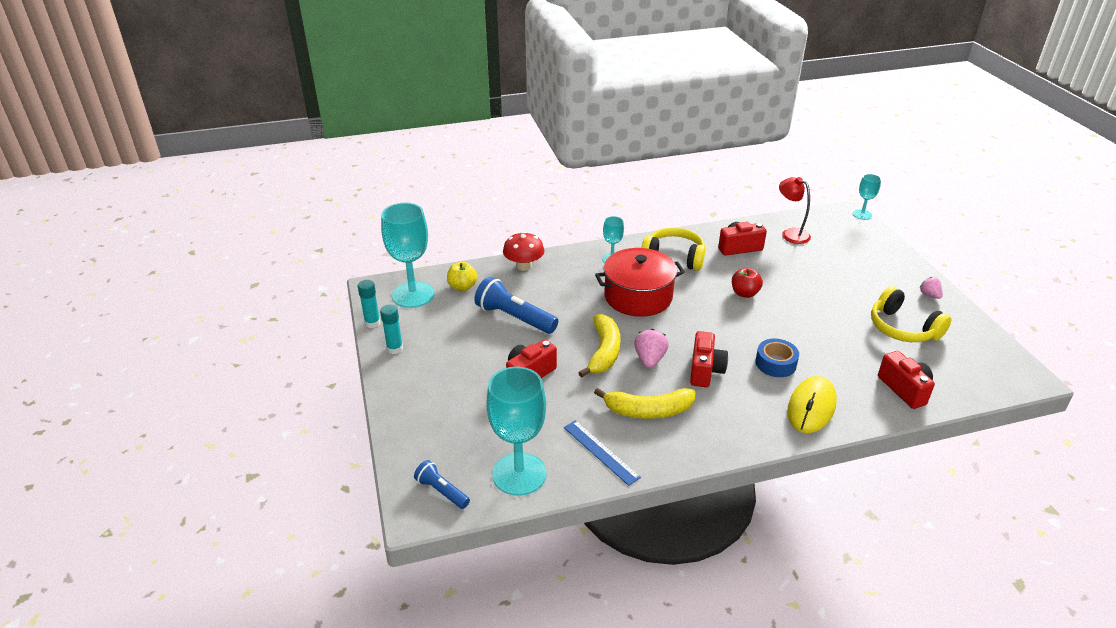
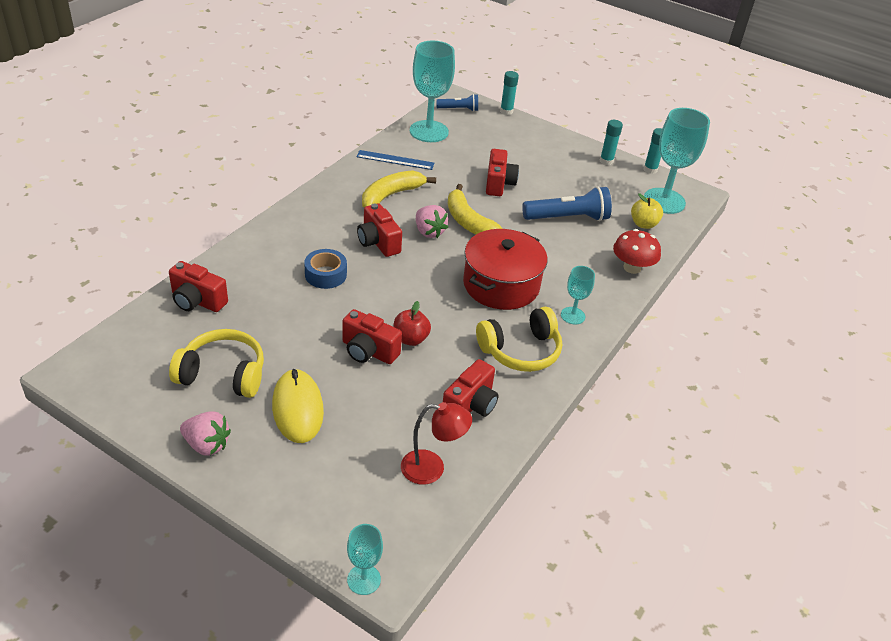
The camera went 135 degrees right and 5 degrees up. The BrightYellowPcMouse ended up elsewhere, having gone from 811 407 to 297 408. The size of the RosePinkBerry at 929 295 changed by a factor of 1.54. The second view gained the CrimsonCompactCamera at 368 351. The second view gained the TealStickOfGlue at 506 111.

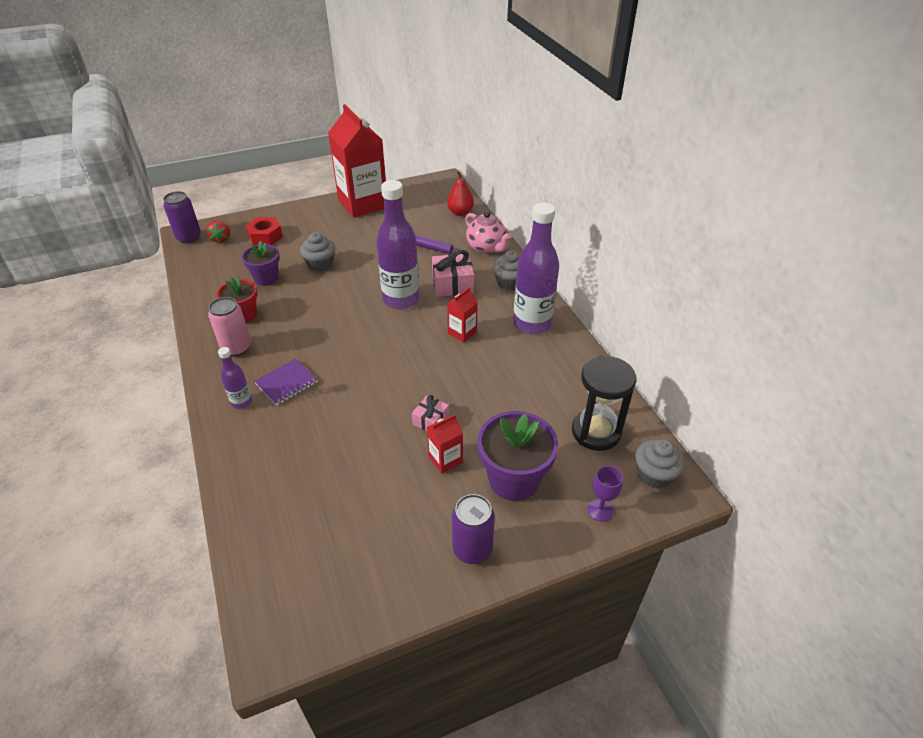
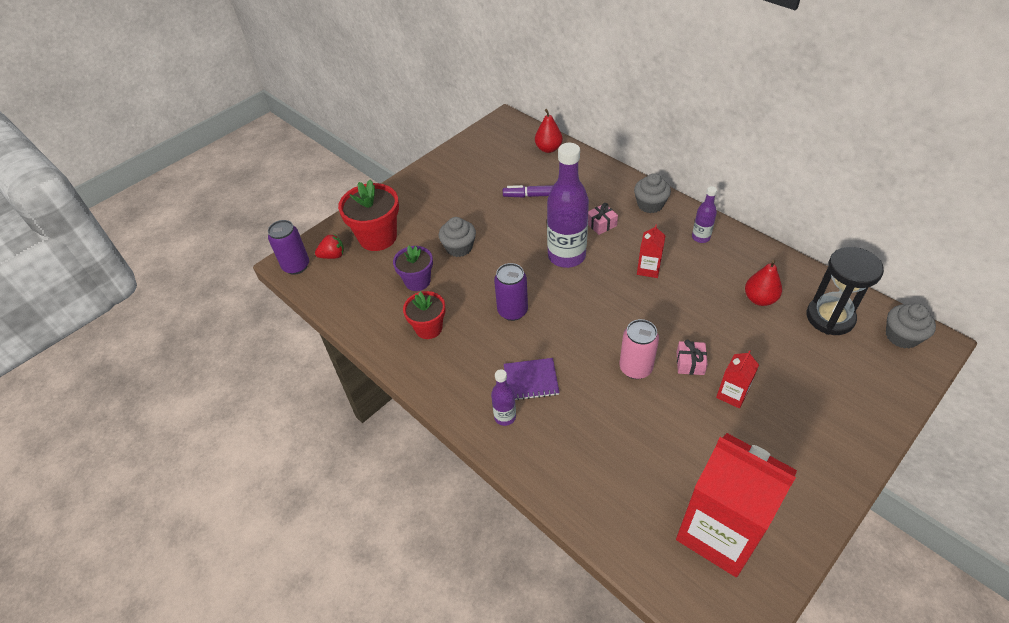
The camera went 20 degrees left and 5 degrees up. The CrimsonBerry at 221 239 ended up facing another way, 75 degrees counterclockwise from before. The RosePinkSodaCan ended up elsewhere, having gone from 236 348 to 635 368. Where the CrimsonHexagonNut stood at 265 236, the CrimsonPlantPot came to stand at 378 237. The VioletNotepad at 286 383 ended up facing another way, 60 degrees clockwise from before. The CrimsonMilkCarton ended up elsewhere, having gone from 363 204 to 719 532. The size of the RosePinkGift at 452 284 changed by a factor of 0.60. The VioletSodaCan ended up elsewhere, having gone from 472 549 to 512 311. The second view lost the RosePinkTeaPot at 486 247. The second view lost the VioletPlantPot at 514 479. The size of the VioletFlask at 532 323 changed by a factor of 0.48. The second view lost the VioletWineGlass at 600 510. The second view gained the CrimsonPear at 759 299.

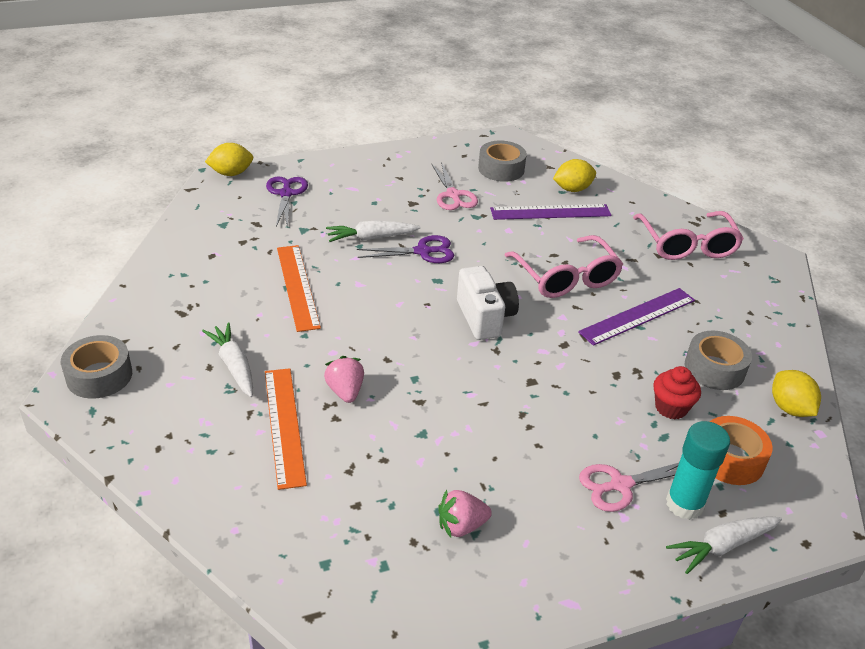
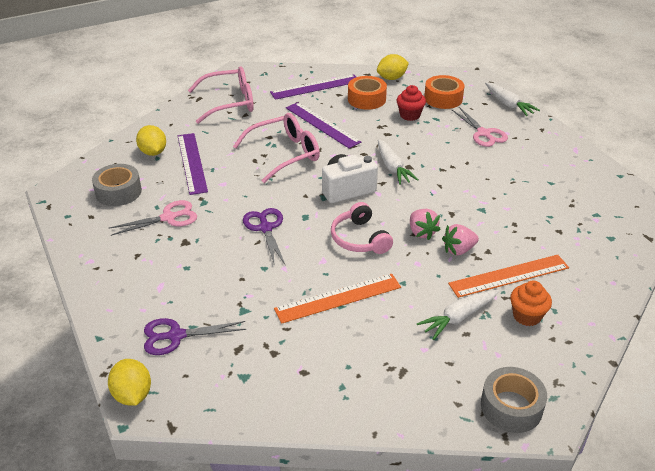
The camera went 95 degrees left and 0 degrees up. The SnowWhiteRootVegetable ended up elsewhere, having gone from 371 238 to 392 167. The RosePinkBerry ended up elsewhere, having gone from 461 526 to 421 232. The second view lost the TealStickOfGlue at 684 504. What was the GrayTape at 714 369 turned into the OrangeTape at 366 99. The second view gained the VioletStraightedge at 315 87. The second view gained the RosePinkHeadset at 359 239. The second view gained the OrangeMuffin at 527 316.

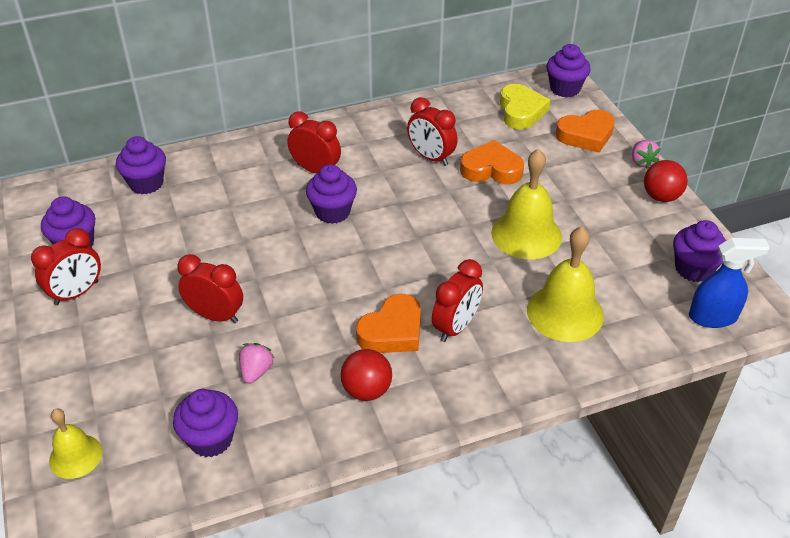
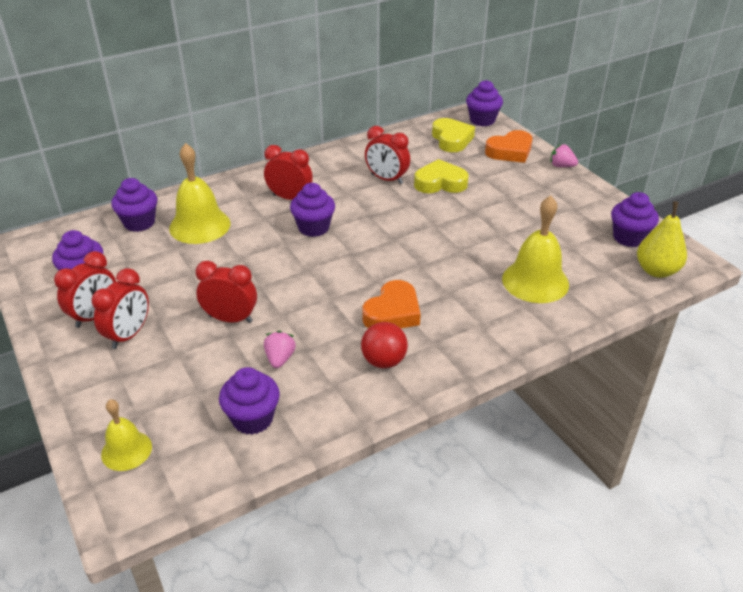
The camera went 10 degrees left and 5 degrees down. The CrimsonAlarmClock ended up elsewhere, having gone from 456 327 to 129 335. What was the OrangeLoveHeart at 491 169 turned into the BrightYellowLoveHeart at 440 183. The BrightYellowHandBell ended up elsewhere, having gone from 526 234 to 200 225. The RosePinkBerry at 642 162 ended up facing another way, 135 degrees clockwise from before. The second view lost the CrimsonPlayBall at 661 196. Where the RoyalBlueSprayCleaner stood at 713 317, the BrightYellowPear came to stand at 656 271.

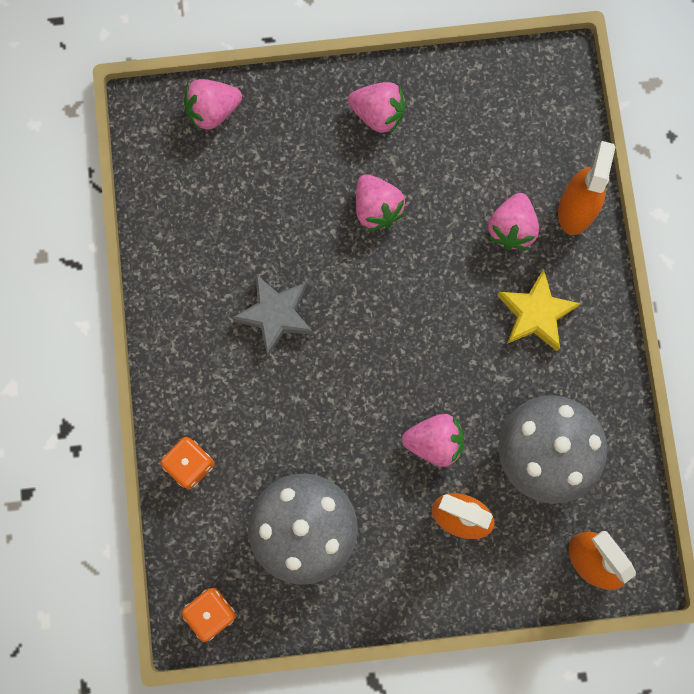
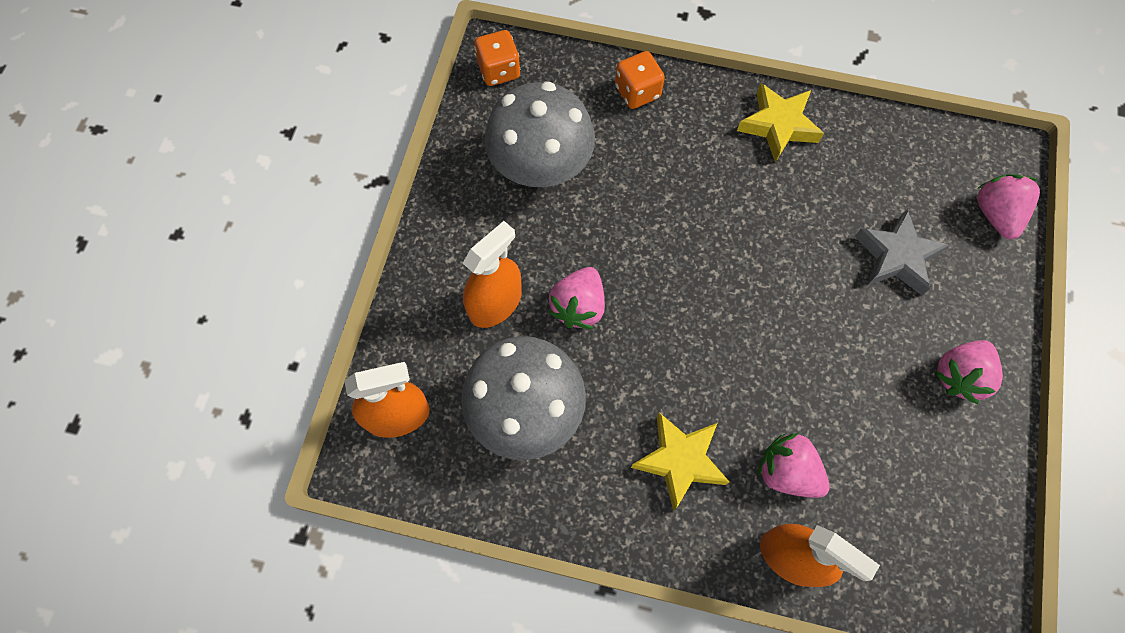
The camera went 110 degrees right and 10 degrees down. The GrayStar ended up elsewhere, having gone from 275 315 to 896 257. The second view lost the RosePinkBerry at 376 209. The second view gained the BrightYellowStar at 778 125.

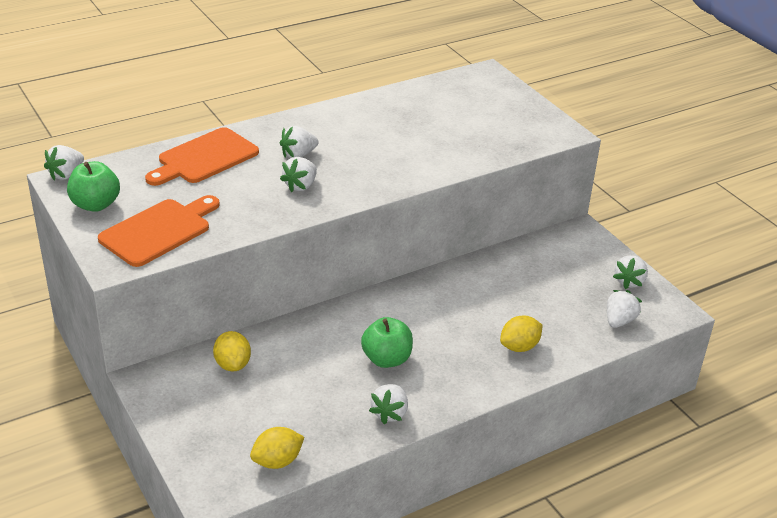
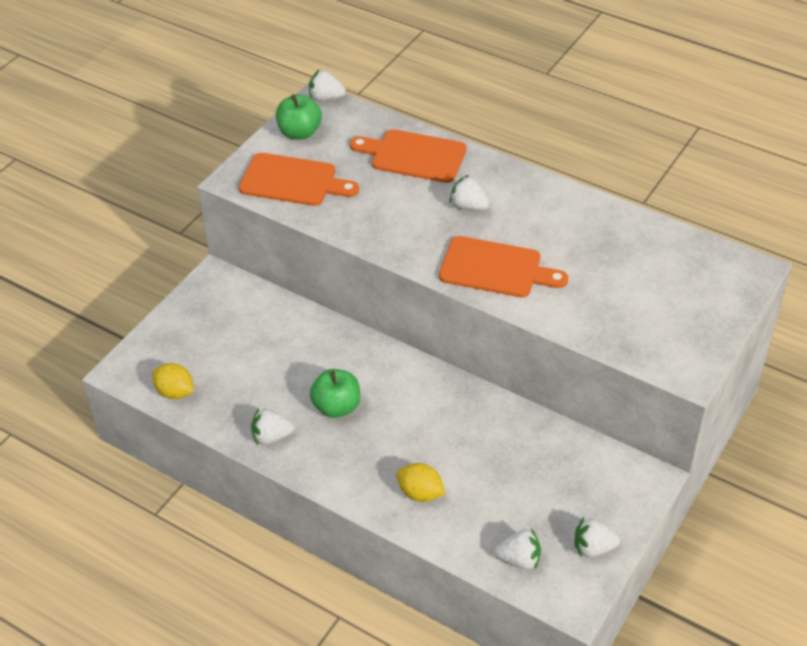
The camera went 65 degrees right and 10 degrees up. The second view lost the BrightYellowCitrusFruit at 232 364. The second view lost the SnowWhiteBerry at 300 186. The second view gained the OrangeCuttingBoard at 496 268.

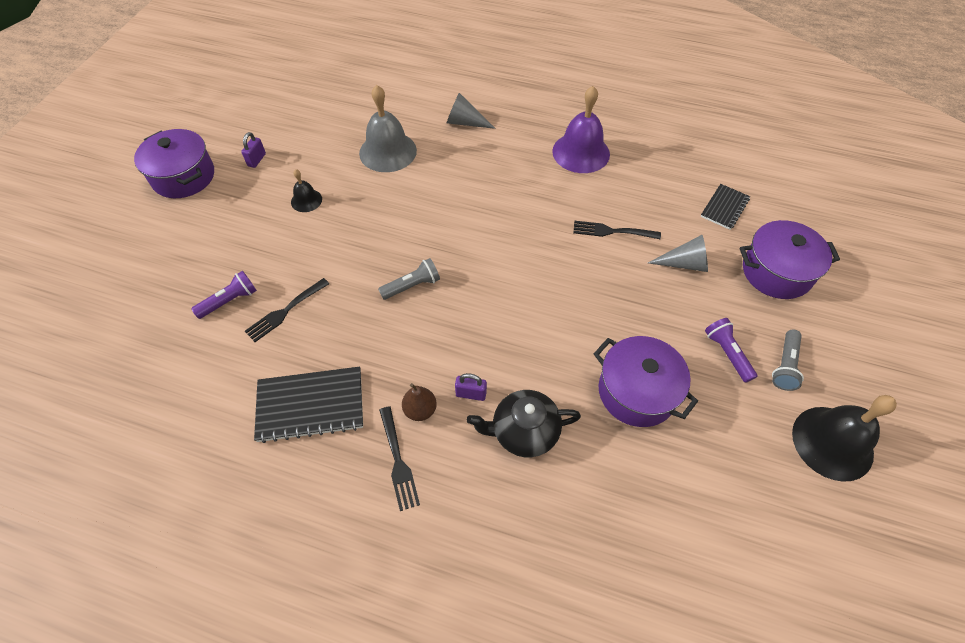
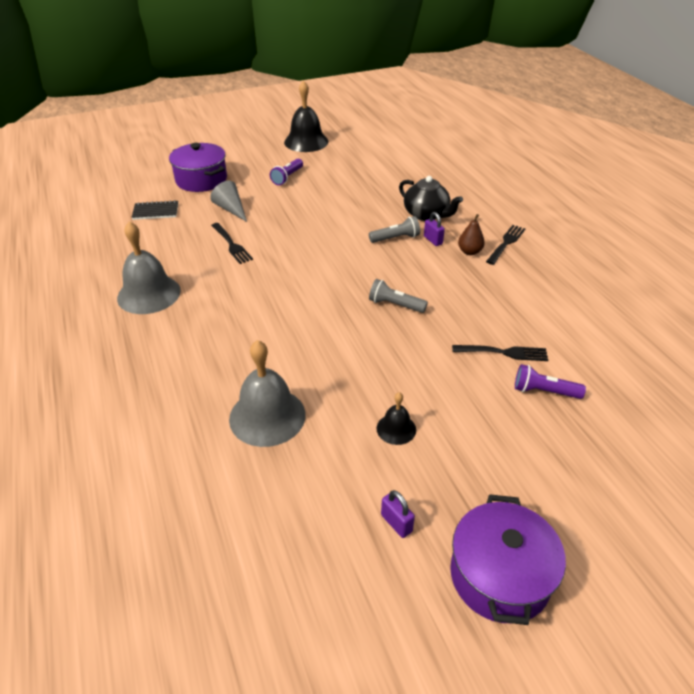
The camera went 130 degrees left and 15 degrees down. The VioletPadlock at 257 160 ended up facing another way, 75 degrees clockwise from before. The second view lost the BlackNotepad at 310 405. The second view lost the GrayConeShape at 465 122. What was the VioletHandBell at 581 152 turned into the GrayHandBell at 149 294. The second view lost the VioletPot at 637 392. The GrayPocketTorch ended up elsewhere, having gone from 785 366 to 395 238.

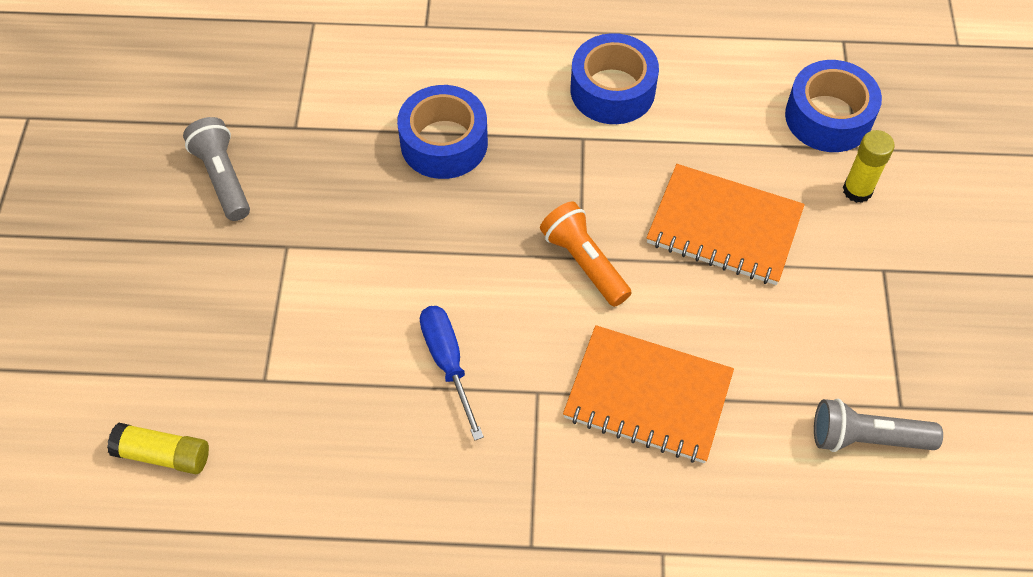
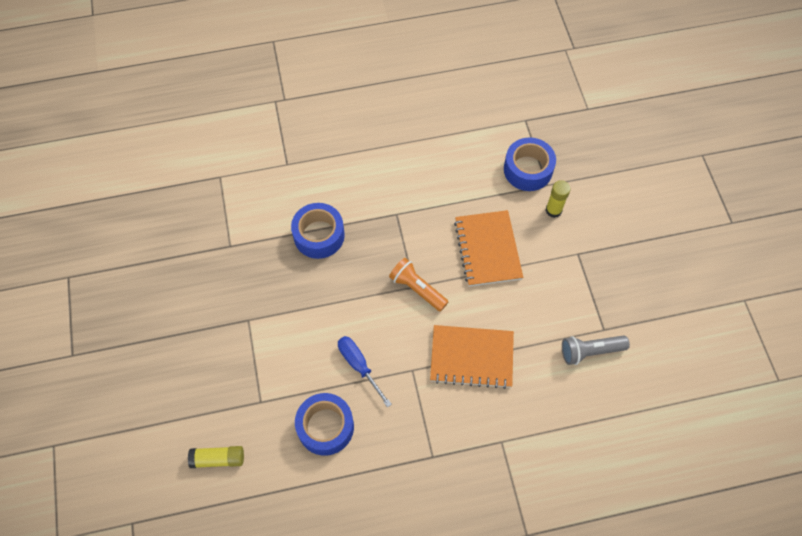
The camera went 15 degrees left and 5 degrees up. The second view lost the GrayPocketTorch at 223 178. The RoyalBlueTape ended up elsewhere, having gone from 612 90 to 325 427. The OrangeNotepad at 724 227 ended up facing another way, 75 degrees clockwise from before.

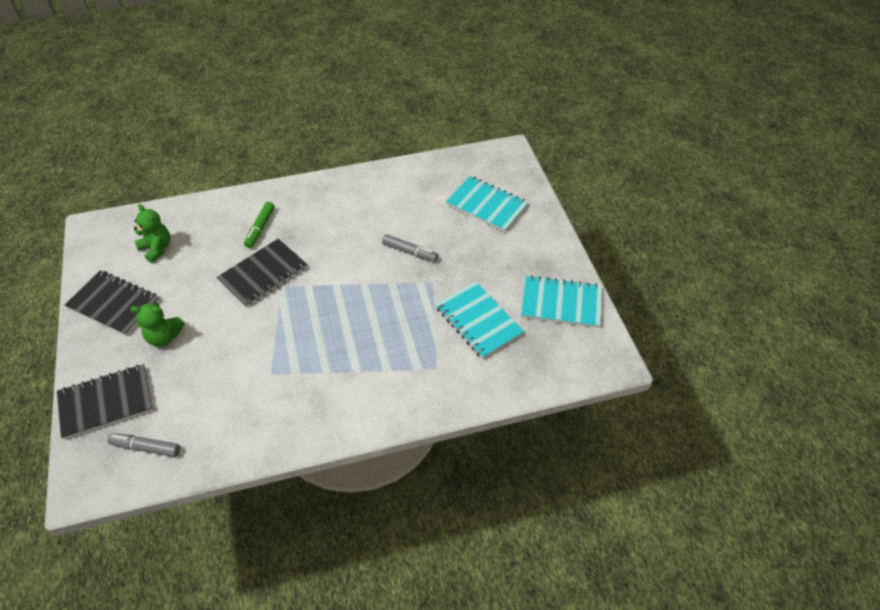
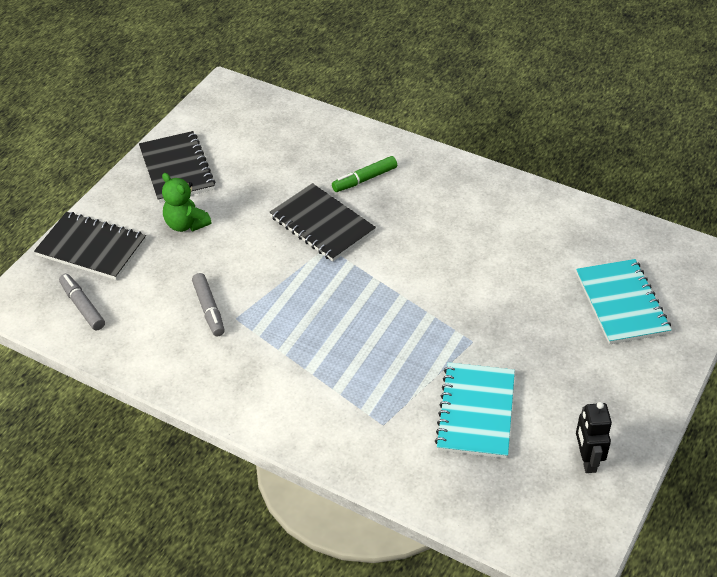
The camera went 45 degrees right and 5 degrees down. The second view lost the GreenTeddy at 157 248. The BlackNotepad at 263 274 ended up facing another way, 45 degrees clockwise from before. The GrayMarkerPen ended up elsewhere, having gone from 410 252 to 209 309. Where the TealNotepad stood at 561 303, the BlackRobotFigure came to stand at 587 460.

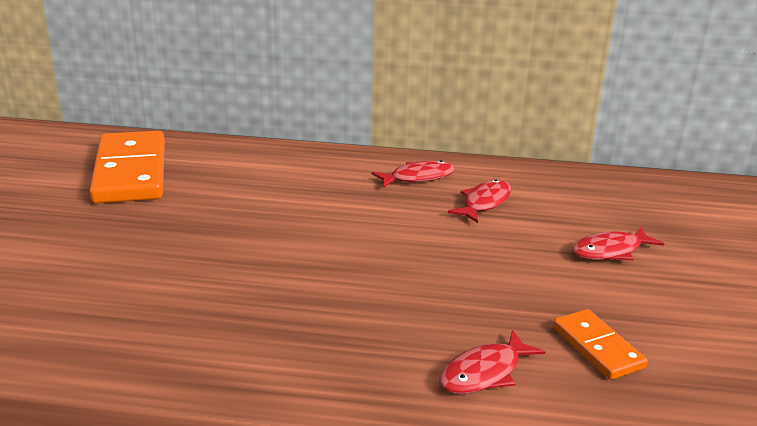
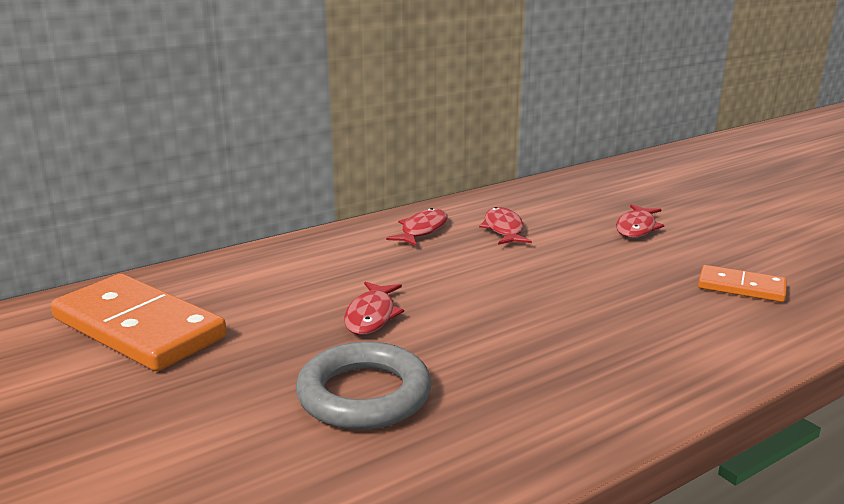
The camera went 40 degrees left and 5 degrees down. The CrimsonToyFish ended up elsewhere, having gone from 485 372 to 371 316. The second view gained the GrayHoop at 364 394.

